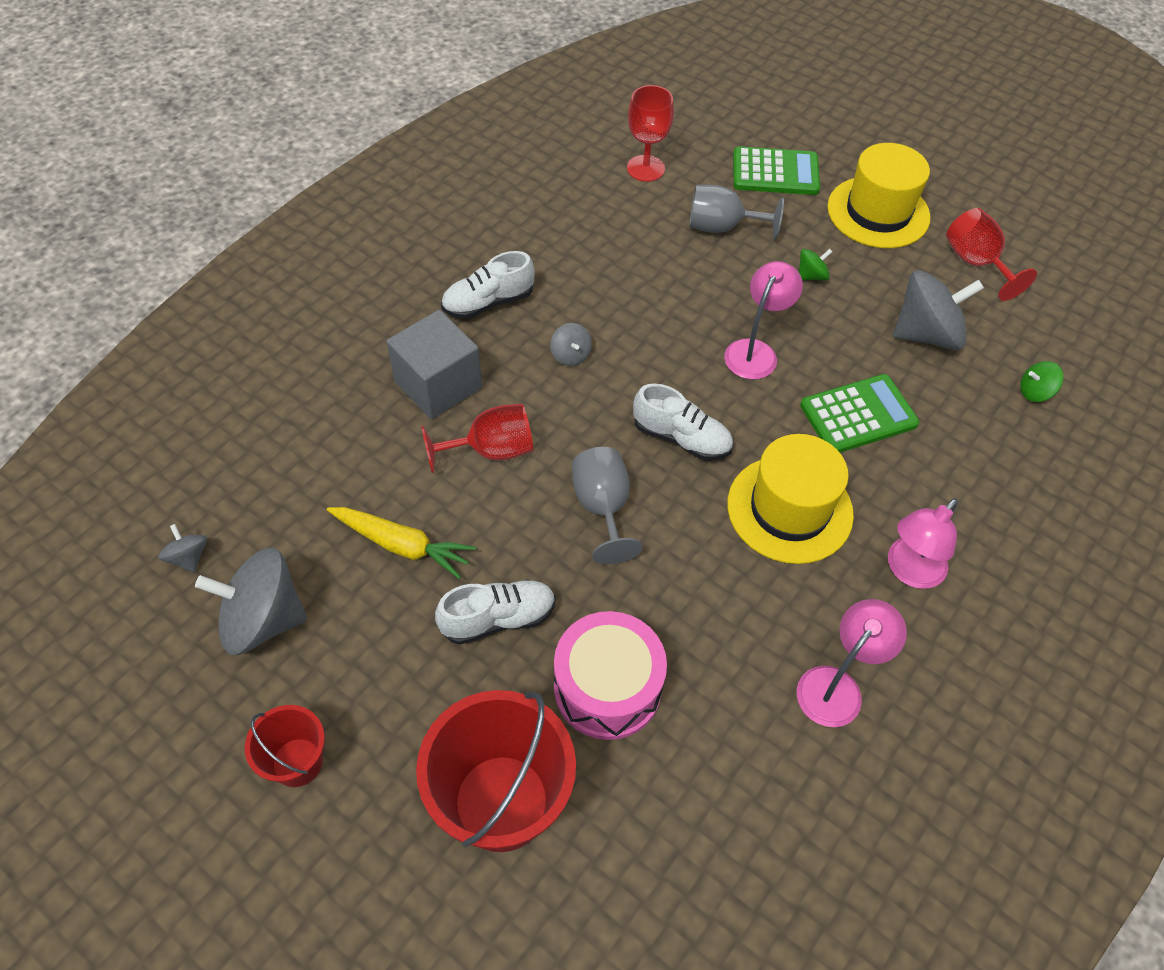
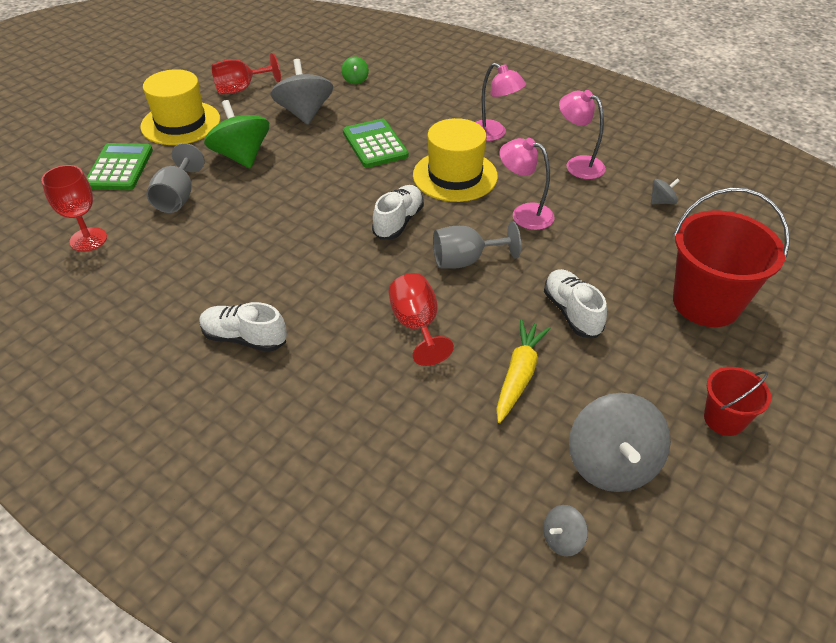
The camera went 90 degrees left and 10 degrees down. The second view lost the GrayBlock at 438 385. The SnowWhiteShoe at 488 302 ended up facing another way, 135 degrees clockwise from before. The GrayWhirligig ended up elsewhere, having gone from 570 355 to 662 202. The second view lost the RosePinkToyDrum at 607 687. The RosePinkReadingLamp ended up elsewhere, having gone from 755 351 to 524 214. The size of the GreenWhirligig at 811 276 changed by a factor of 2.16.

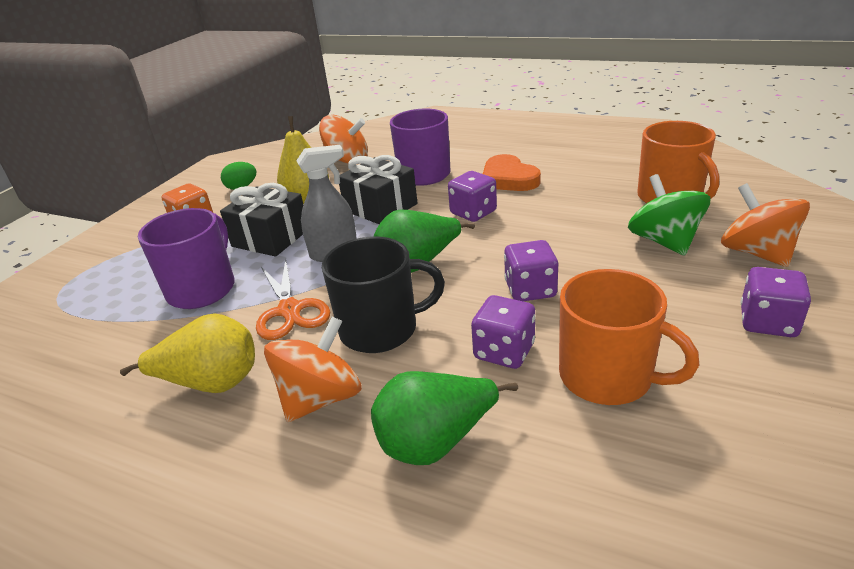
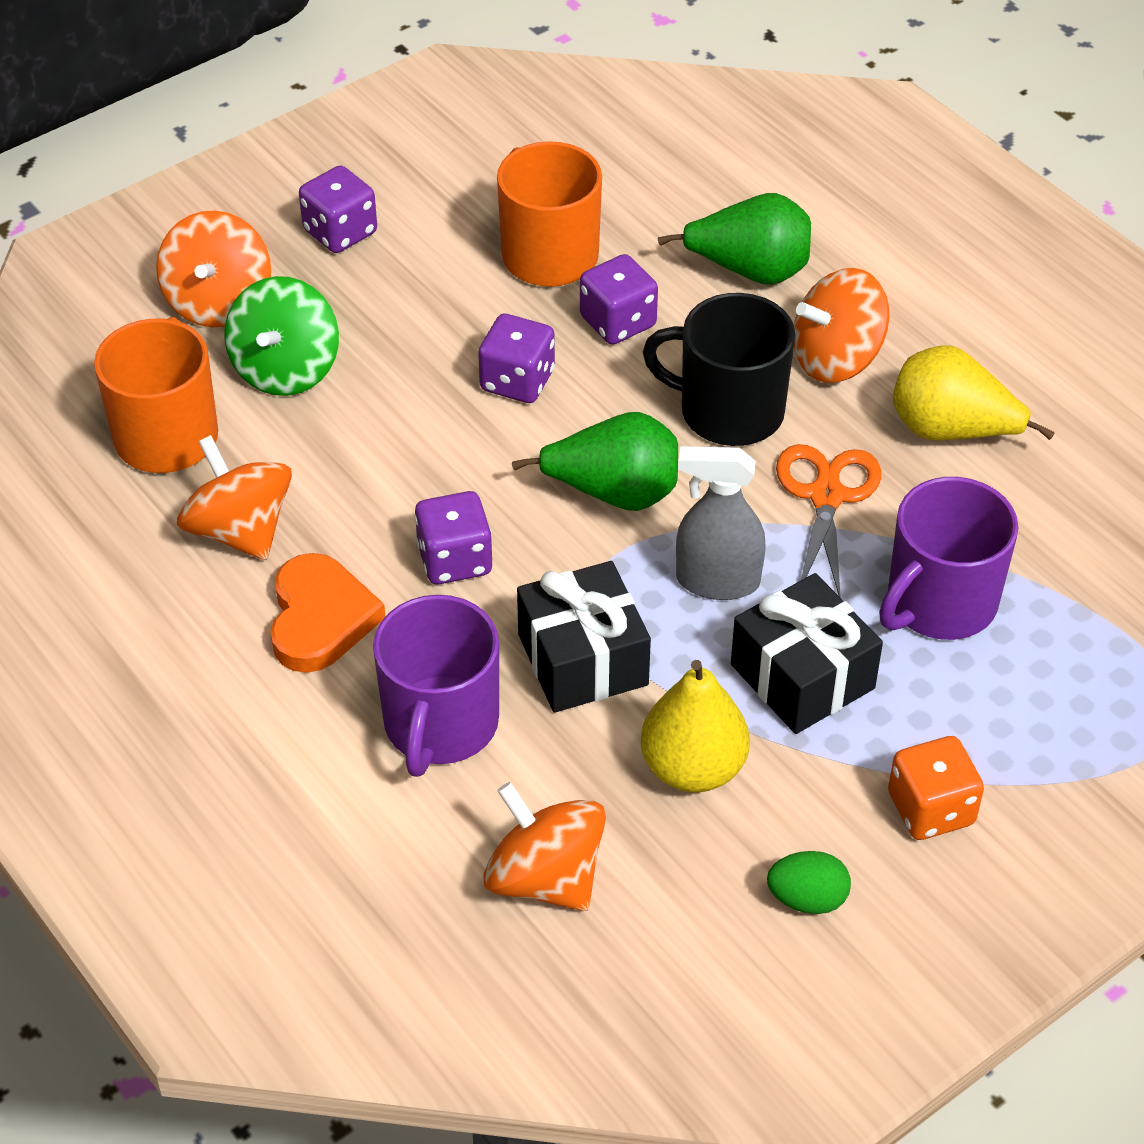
The camera went 155 degrees left and 15 degrees up. The second view gained the OrangeWhirligig at 240 530.

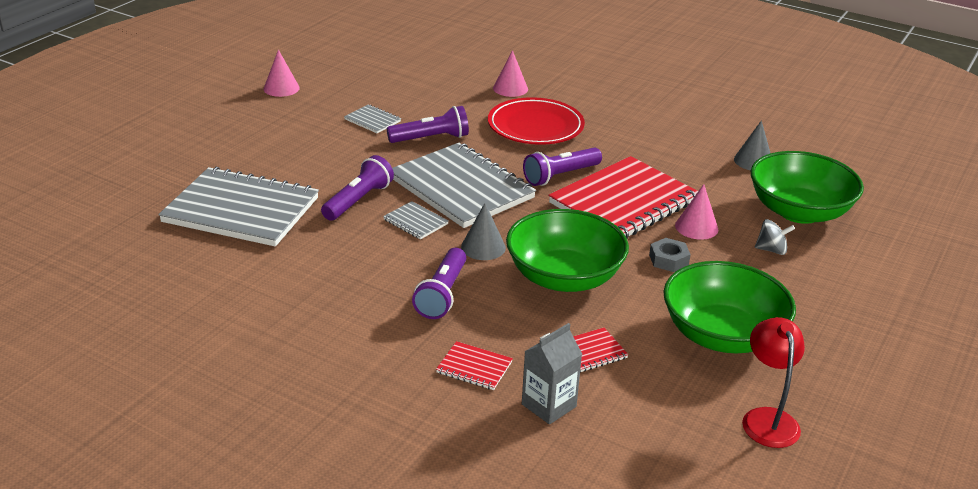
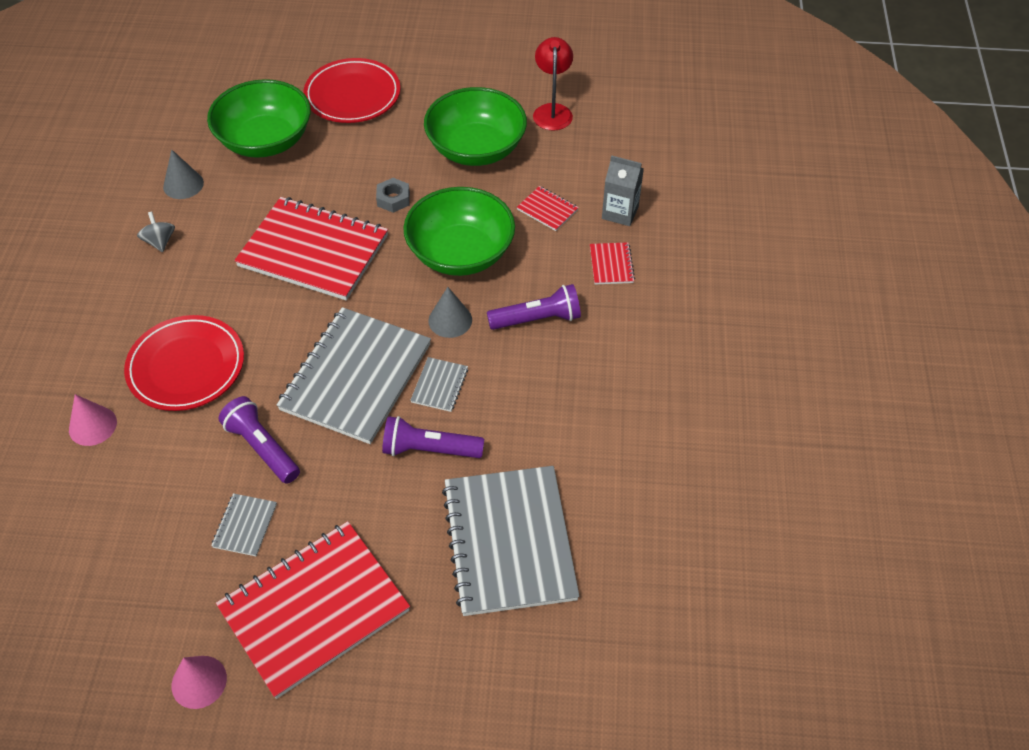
The camera went 115 degrees left and 20 degrees up. The second view lost the VioletPocketTorch at 560 176. The second view lost the RosePinkConeShape at 696 227. The CrimsonReadingLamp at 767 418 ended up facing another way, 120 degrees clockwise from before. The GrayWhirligig ended up elsewhere, having gone from 771 250 to 160 241. The second view gained the CrimsonNotepad at 314 609. The second view gained the CrimsonPlate at 352 95.

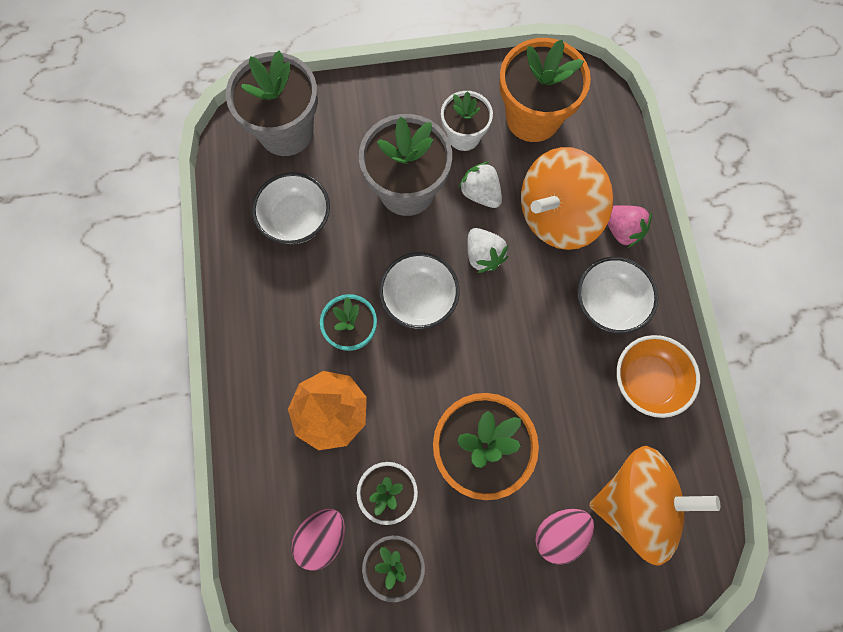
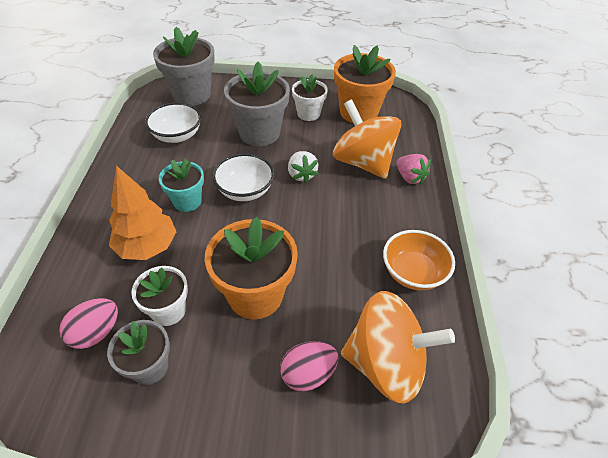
The camera went 10 degrees right and 25 degrees down. The second view lost the SnowWhiteBerry at 480 193. The OrangeWhirligig at 557 215 ended up facing another way, 75 degrees clockwise from before. The second view lost the SnowWhiteBowl at 609 303.

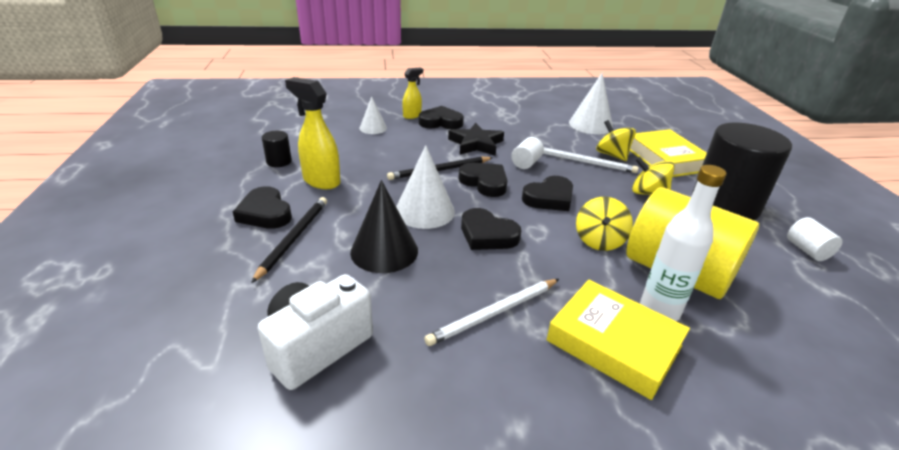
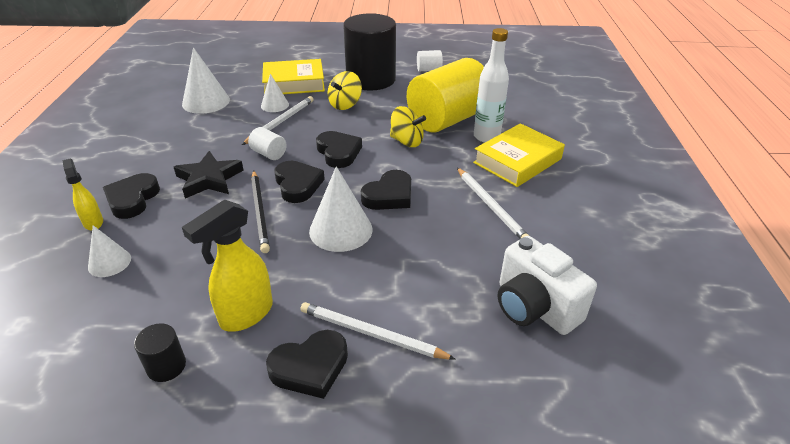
The camera went 80 degrees left and 5 degrees up. What was the BlackWoodenPencil at 294 238 turned into the SnowWhiteWoodenPencil at 371 334. The second view lost the BlackConeShape at 384 251. The BlackLoveHeart at 484 182 ended up facing another way, 105 degrees clockwise from before. Where the BrightYellowWhirligig stood at 612 155, the SnowWhiteConeShape came to stand at 275 105.

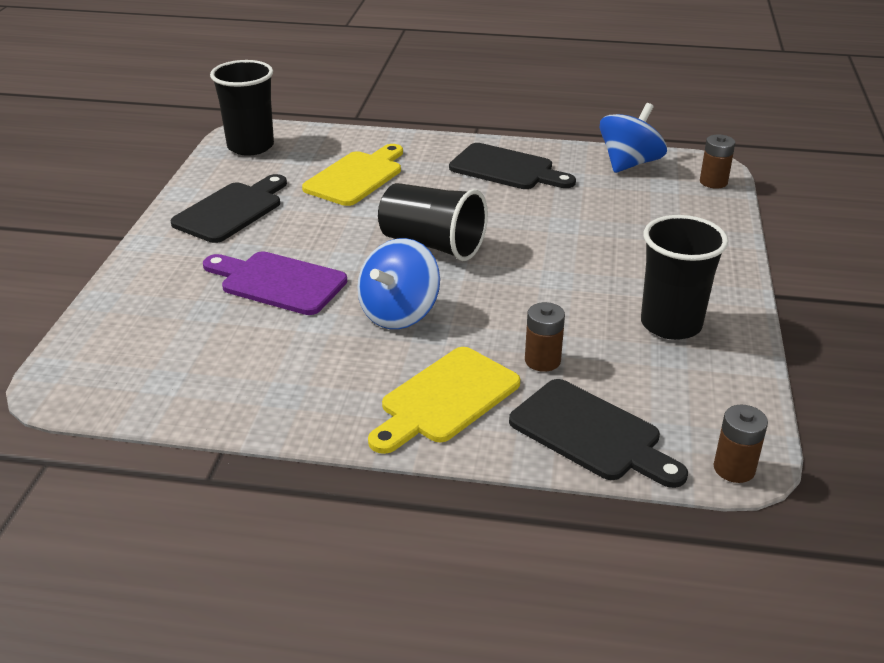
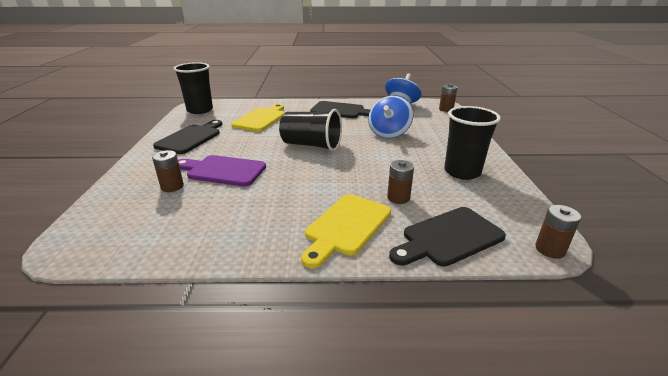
The camera went 10 degrees left and 5 degrees down. The RoyalBlueWhirligig ended up elsewhere, having gone from 399 313 to 389 133. The BlackCuttingBoard at 591 433 ended up facing another way, 120 degrees clockwise from before. The second view gained the DarkBrownPowerCell at 172 186.

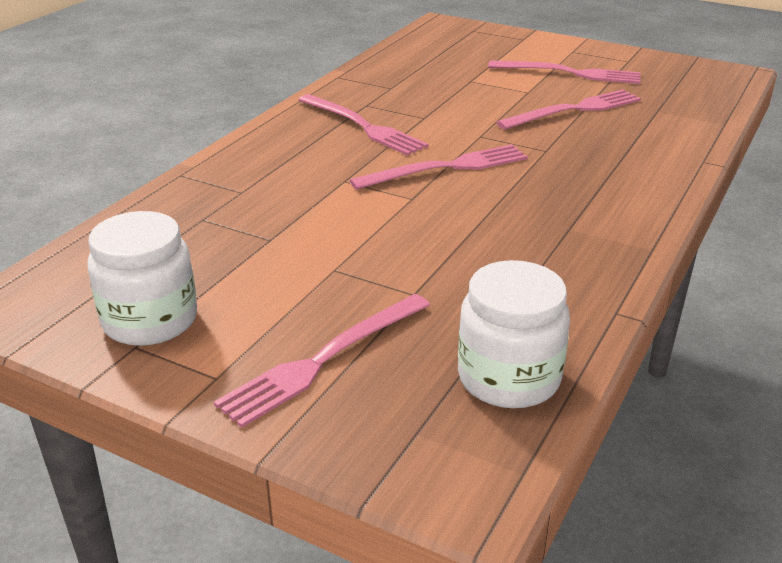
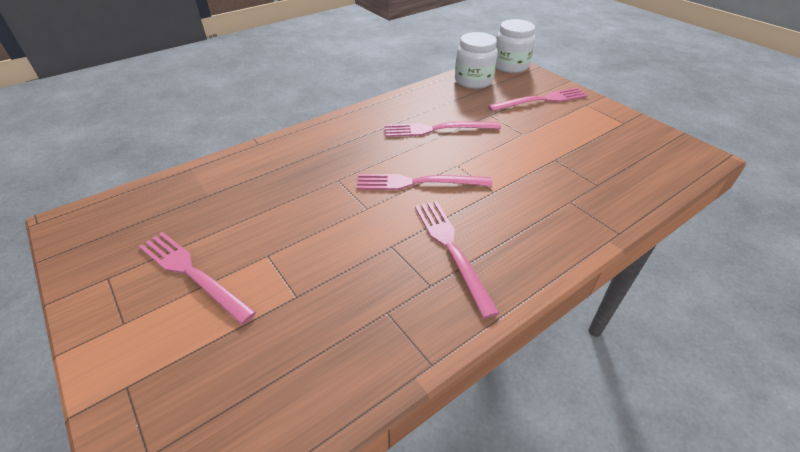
The camera went 155 degrees left and 10 degrees up. The SnowWhiteJar ended up elsewhere, having gone from 150 320 to 510 66. The RosePinkTableFork ended up elsewhere, having gone from 574 110 to 437 129.

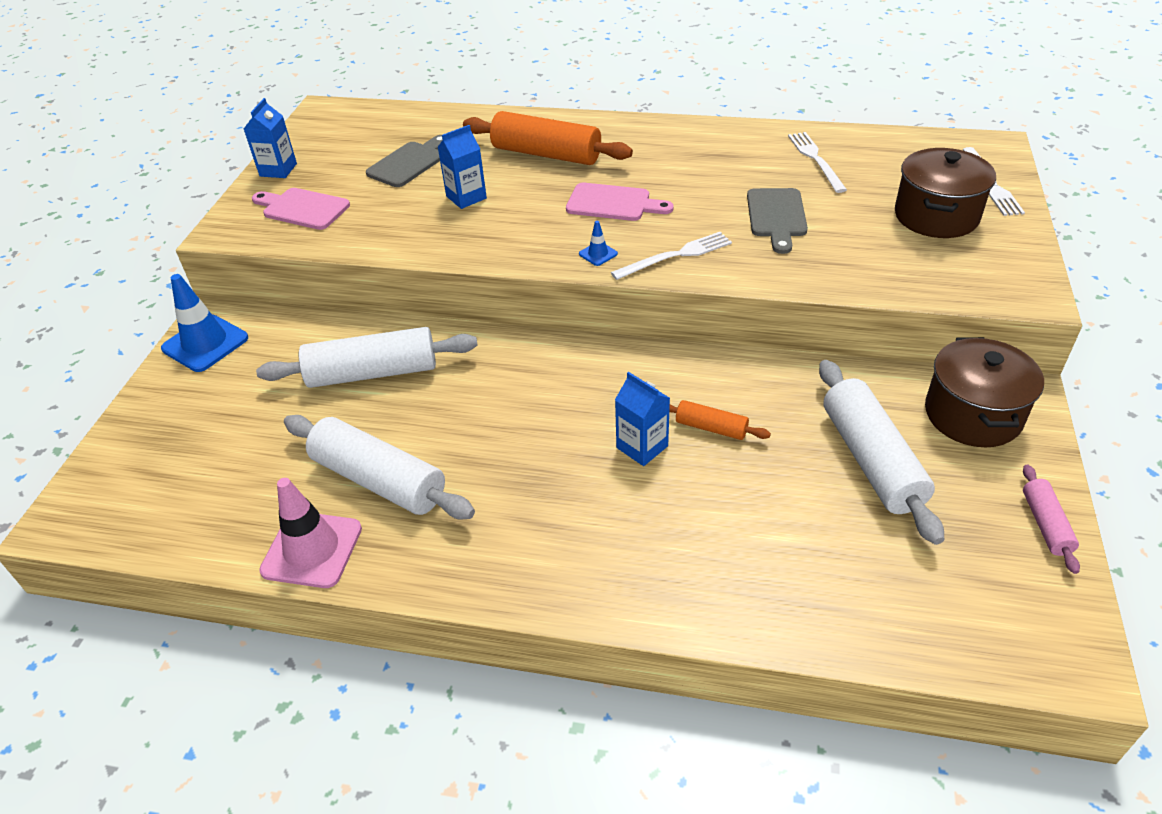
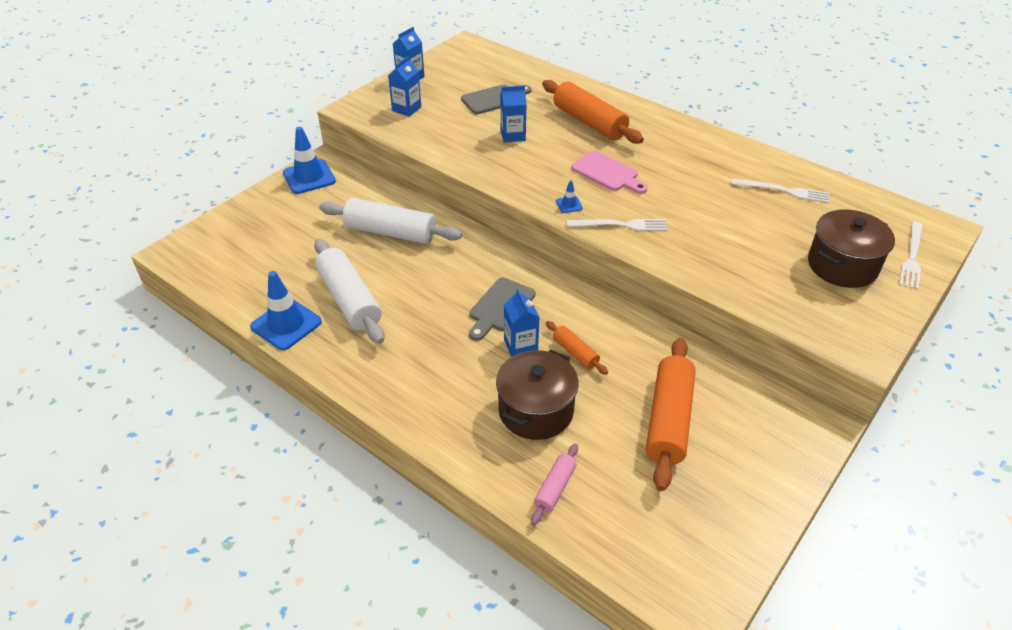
The camera went 25 degrees right and 0 degrees up. Where the RosePinkCuttingBoard stood at 302 208, the RoyalBlueMilkCarton came to stand at 406 109. What was the RosePinkTrafficCone at 312 549 turned into the RoyalBlueTrafficCone at 286 324. The GrayCuttingBoard ended up elsewhere, having gone from 776 216 to 500 307. The SnowWhiteTableFork at 815 160 ended up facing another way, 90 degrees clockwise from before. What was the SnowWhiteRollingPin at 871 460 turned into the OrangeRollingPin at 668 420. The DarkBrownPot ended up elsewhere, having gone from 973 414 to 536 410. The RosePinkRollingPin ended up elsewhere, having gone from 1045 524 to 555 488.

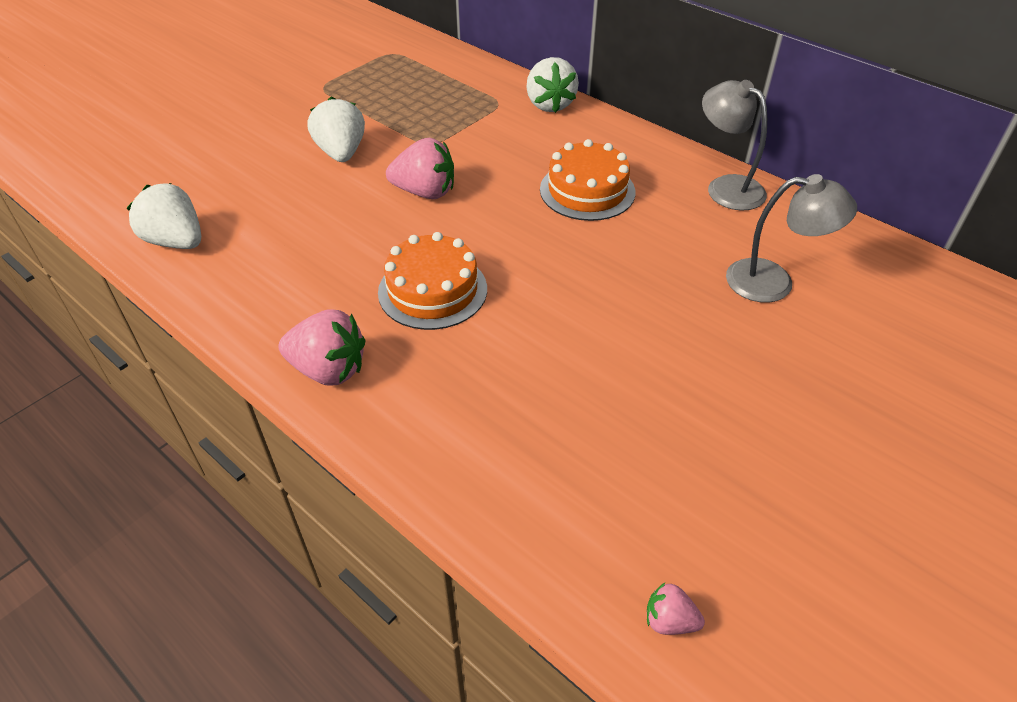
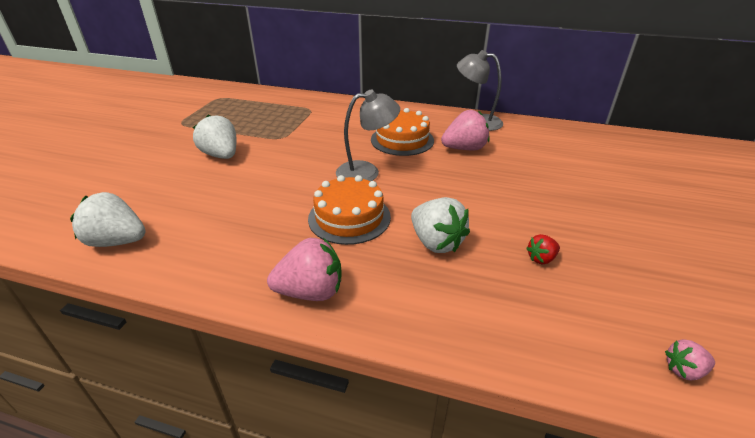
The camera went 25 degrees left and 10 degrees down. The RosePinkBerry ended up elsewhere, having gone from 425 192 to 464 149. The SnowWhiteBerry ended up elsewhere, having gone from 549 104 to 436 242. The GrayReadingLamp ended up elsewhere, having gone from 773 282 to 366 171. The second view gained the CrimsonBerry at 541 259.

